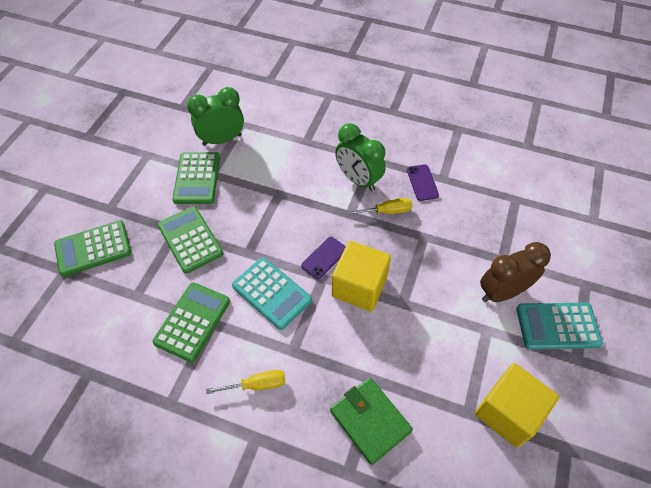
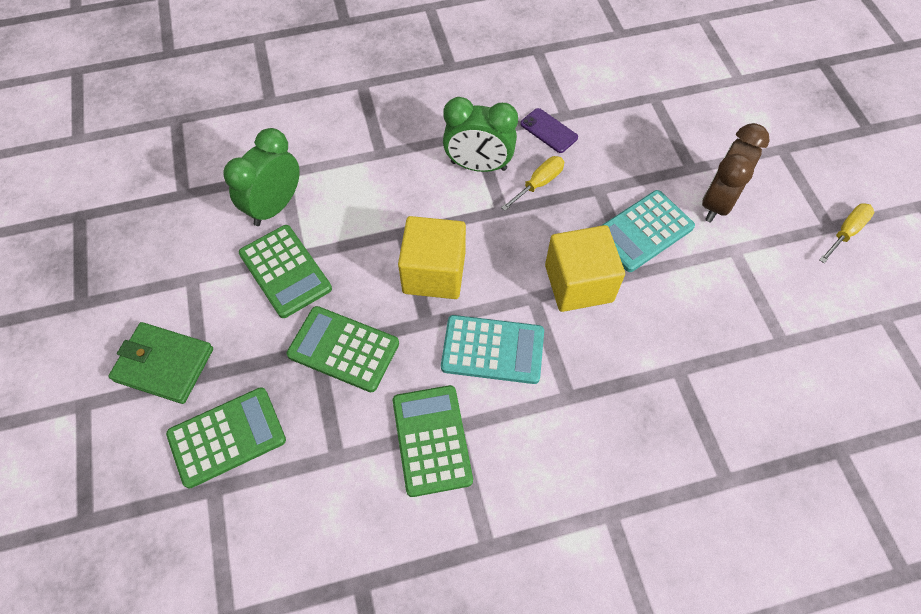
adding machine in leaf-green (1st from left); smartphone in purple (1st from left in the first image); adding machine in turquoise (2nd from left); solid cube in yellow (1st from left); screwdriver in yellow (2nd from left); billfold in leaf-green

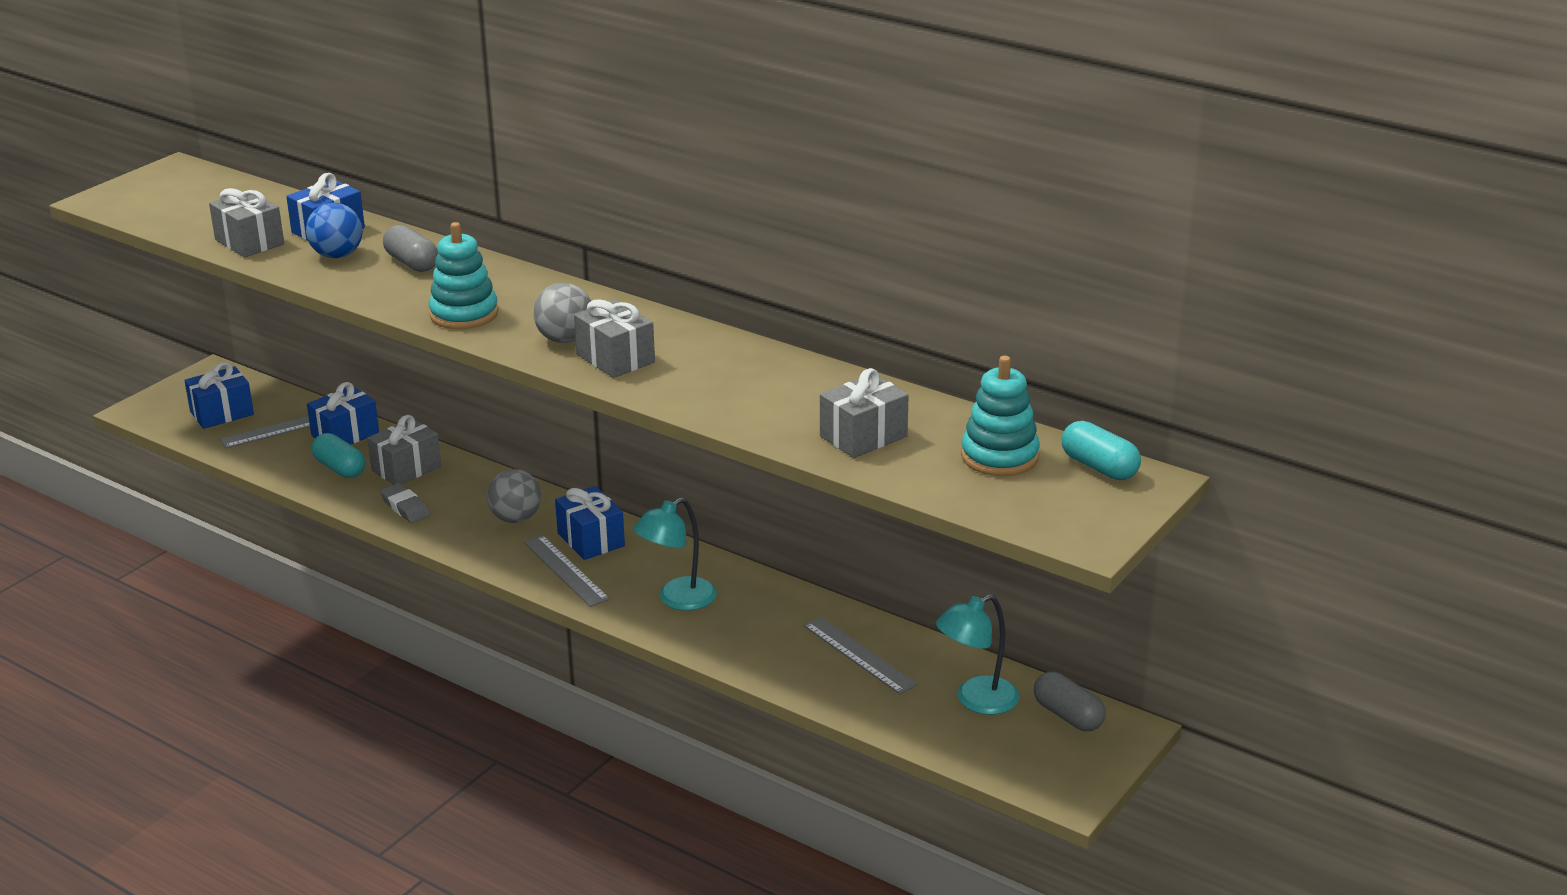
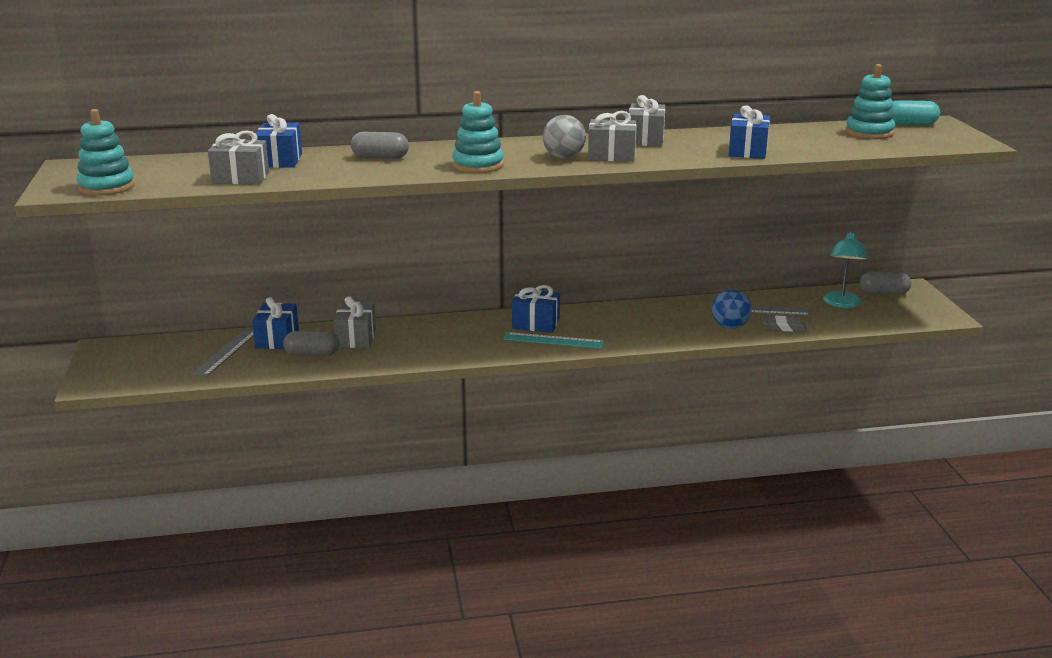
ball in cobalt; present in cobalt (4th from left); present in grey (4th from left); pill shape in grey (1st from left); ball in grey (1st from left in the first image); pencil eraser in grey; lamp in turquoise (1st from left in the first image); straightedge in turquoise; stacking toy in turquoise (1st from left)

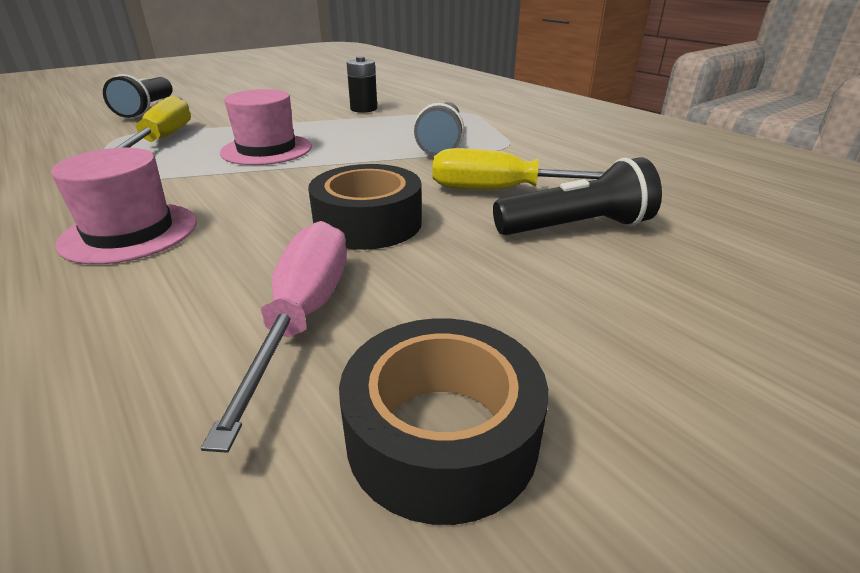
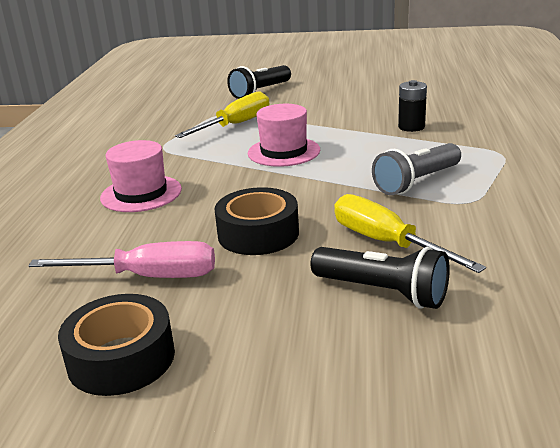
screwdriver in pink

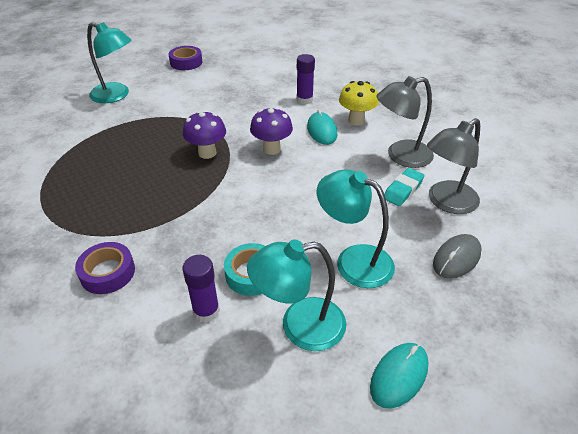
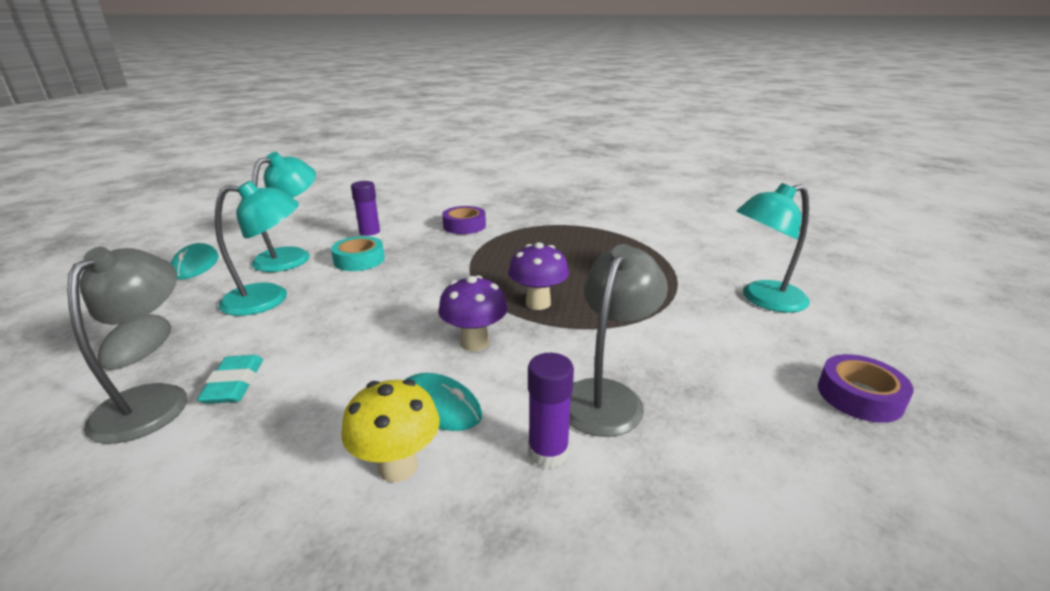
lamp in grey (2nd from left)

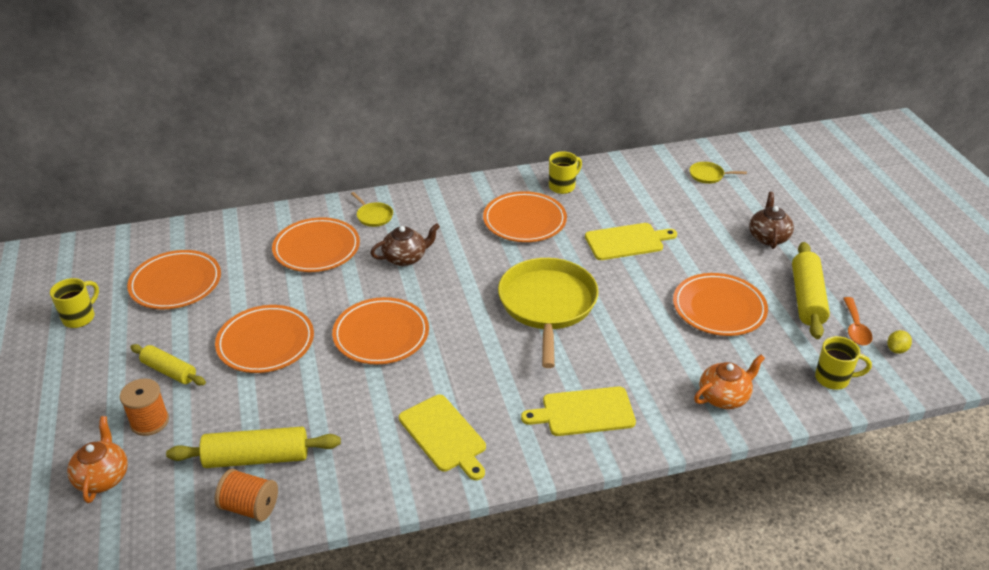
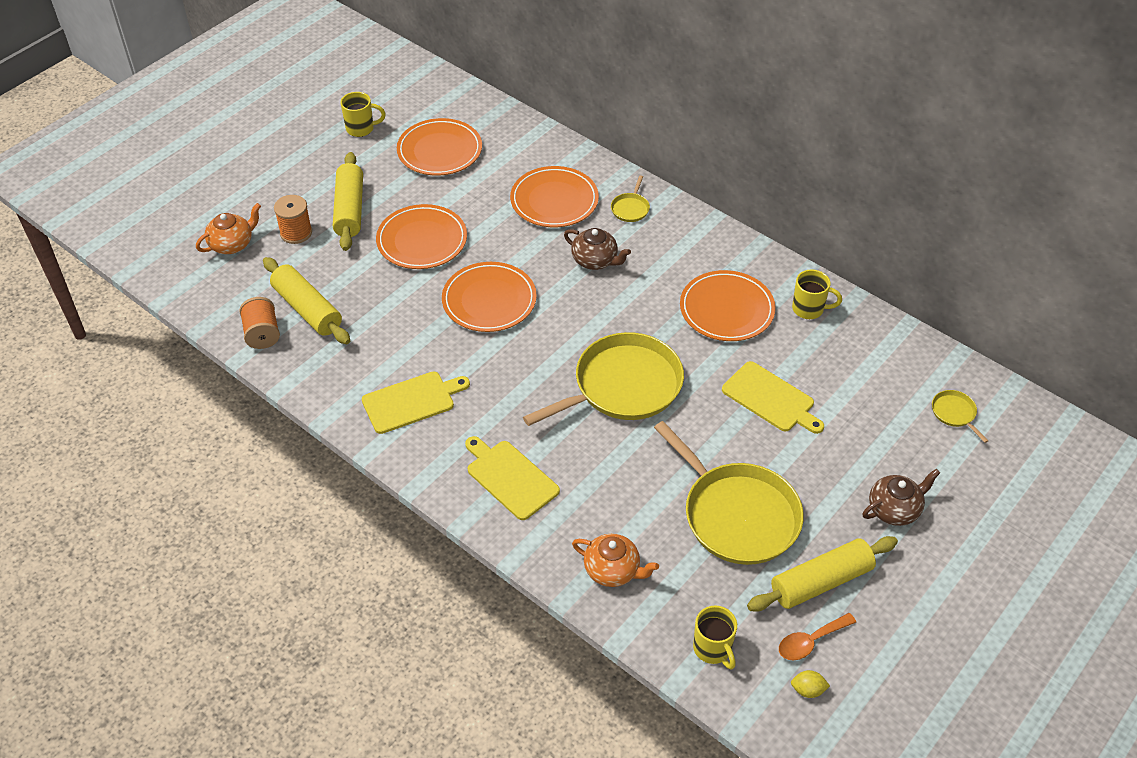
frying pan in yellow (3rd from left); dough roller in yellow (2nd from left); bread board in yellow (1st from left)

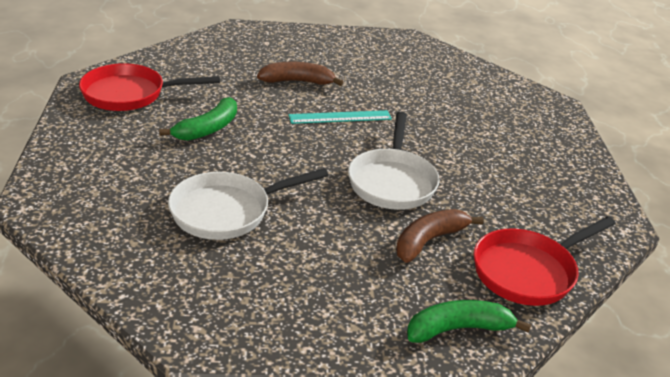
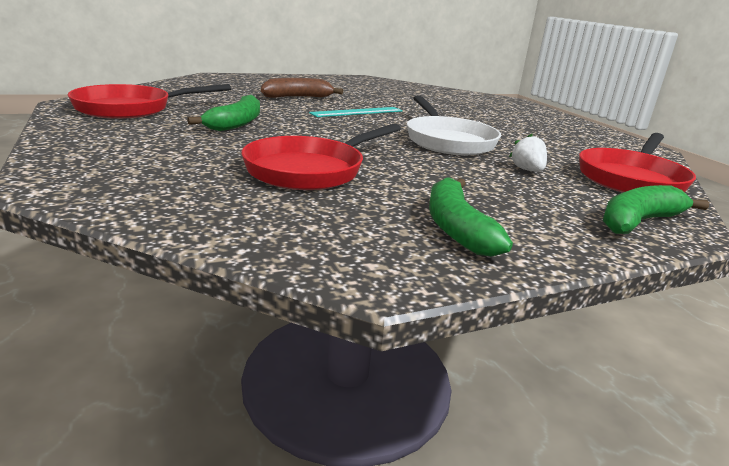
frying pan in crimson (2nd from left); berry in pure white; banana in leaf-green (2nd from left)

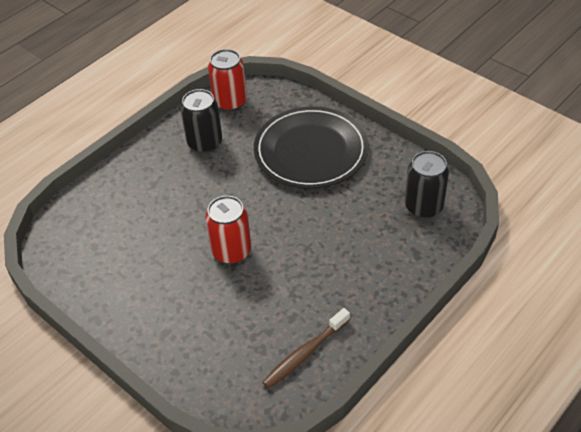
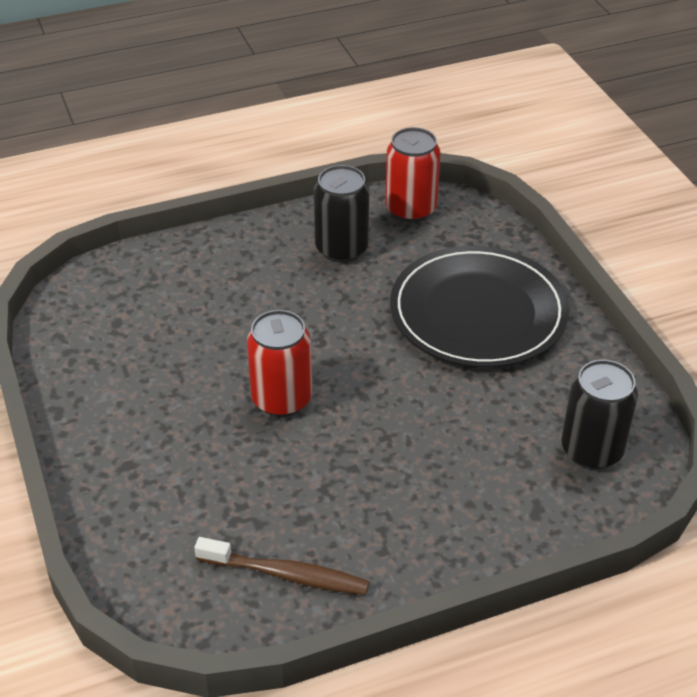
dental brush in russet

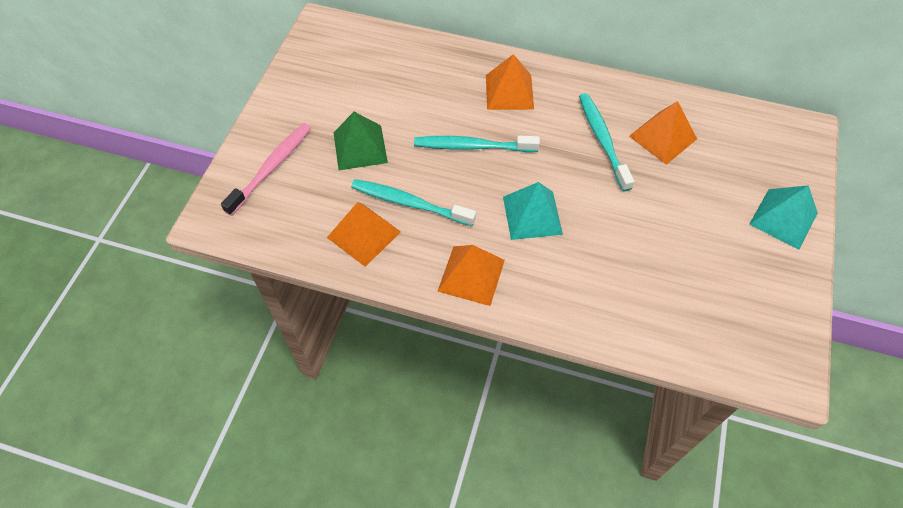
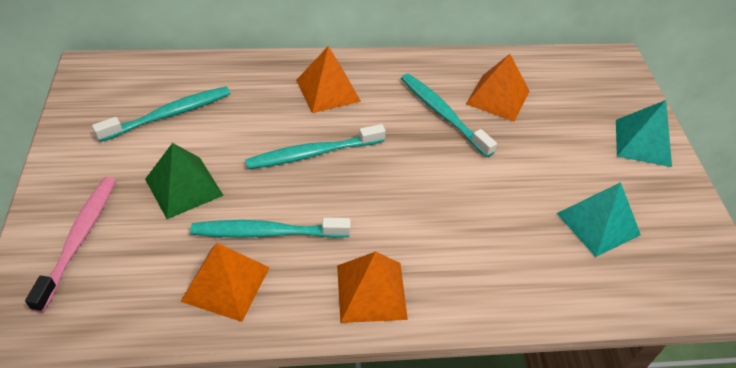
pyramid in turquoise (1st from left); dental brush in turquoise (1st from left)

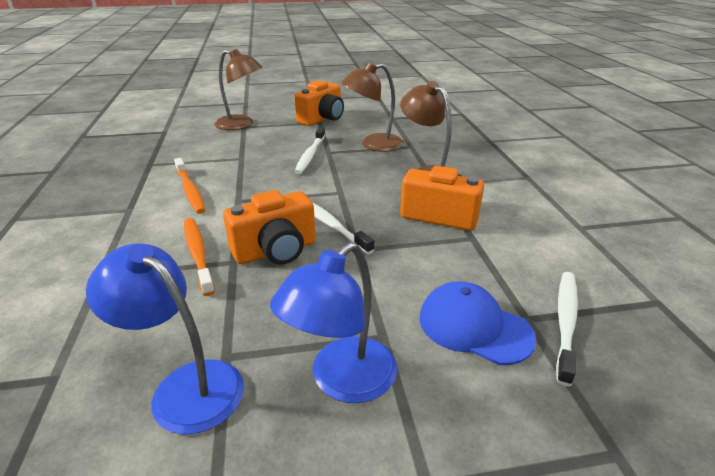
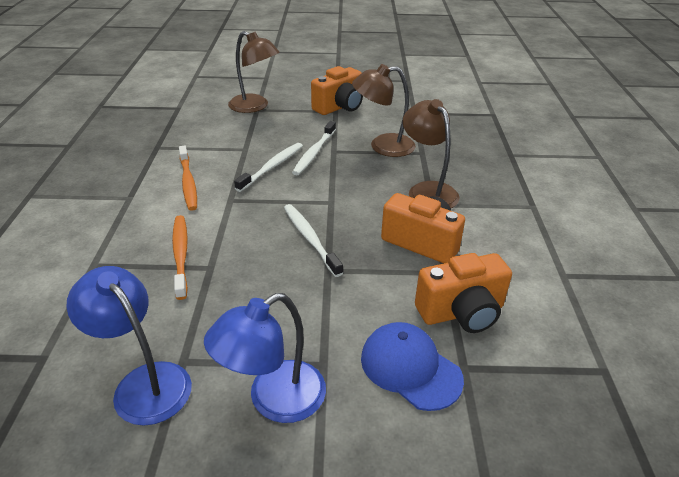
photo camera in orange (3rd from left); dental brush in pure white (1st from left)

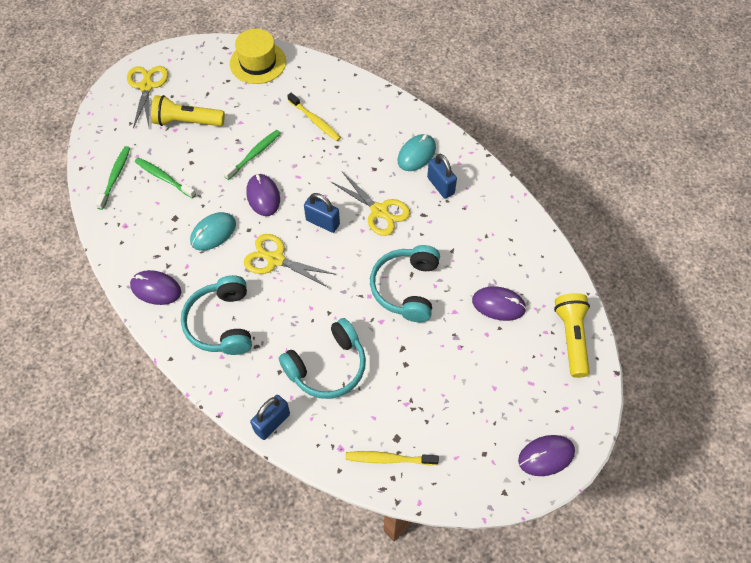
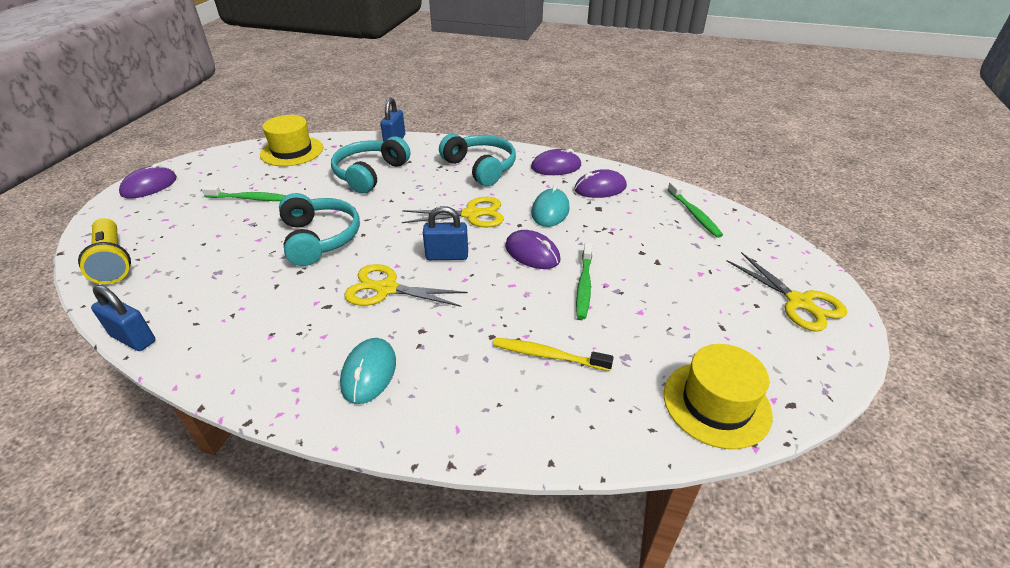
pocket torch in yellow (1st from left in the first image); padlock in cobalt (1st from left); dental brush in leaf-green (1st from left); PC mouse in purple (4th from left); top hat in yellow (1st from left)

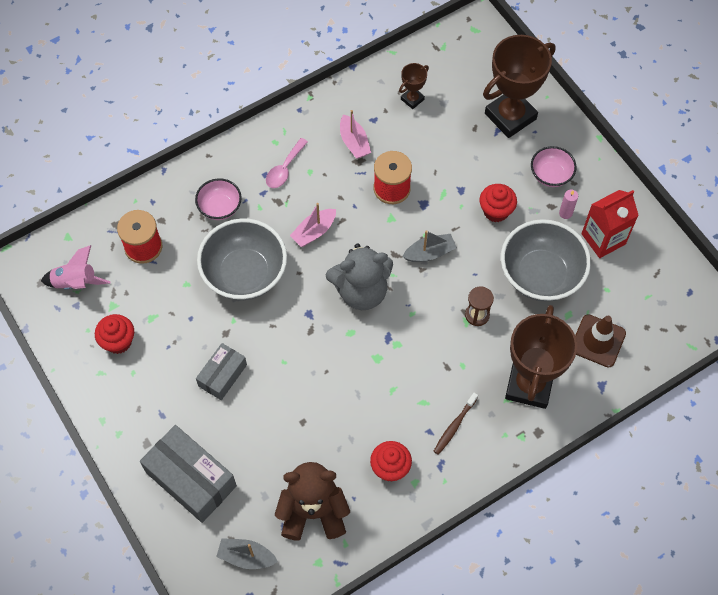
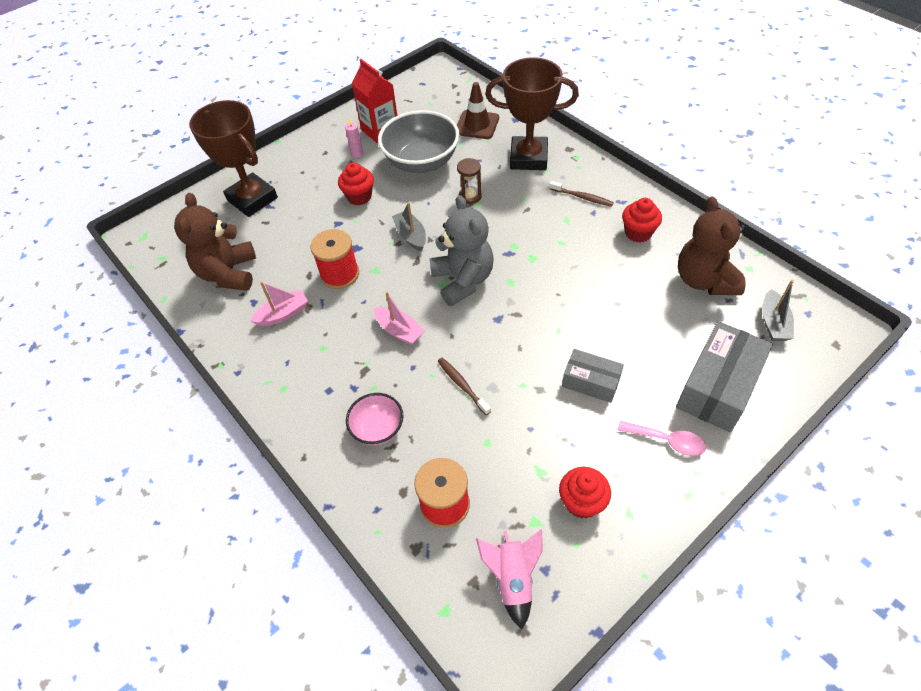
teddy in russet (1st from left); tablespoon in pink; bowl in pink (2nd from left in the first image); dental brush in russet (1st from left)

